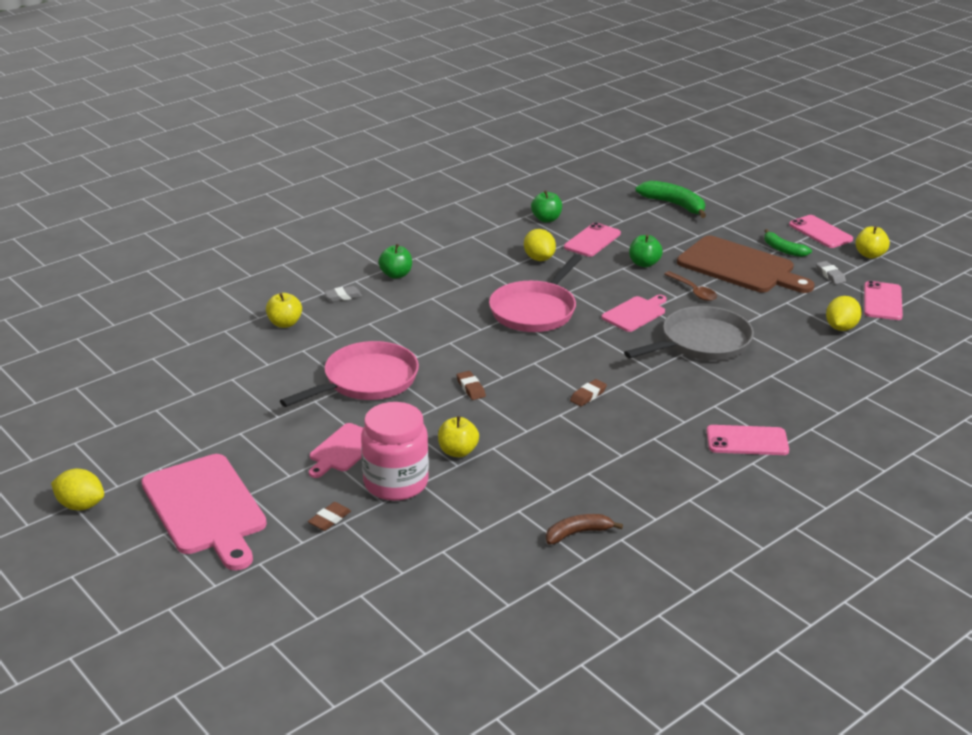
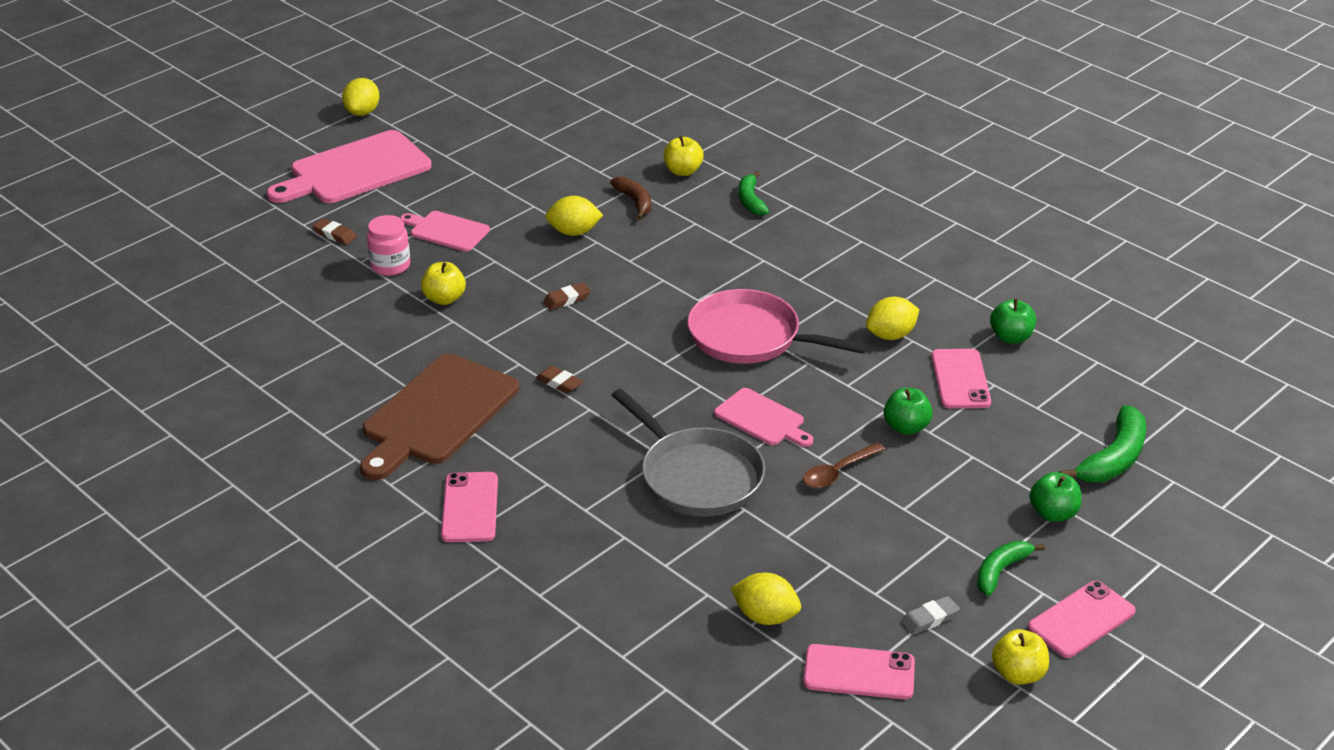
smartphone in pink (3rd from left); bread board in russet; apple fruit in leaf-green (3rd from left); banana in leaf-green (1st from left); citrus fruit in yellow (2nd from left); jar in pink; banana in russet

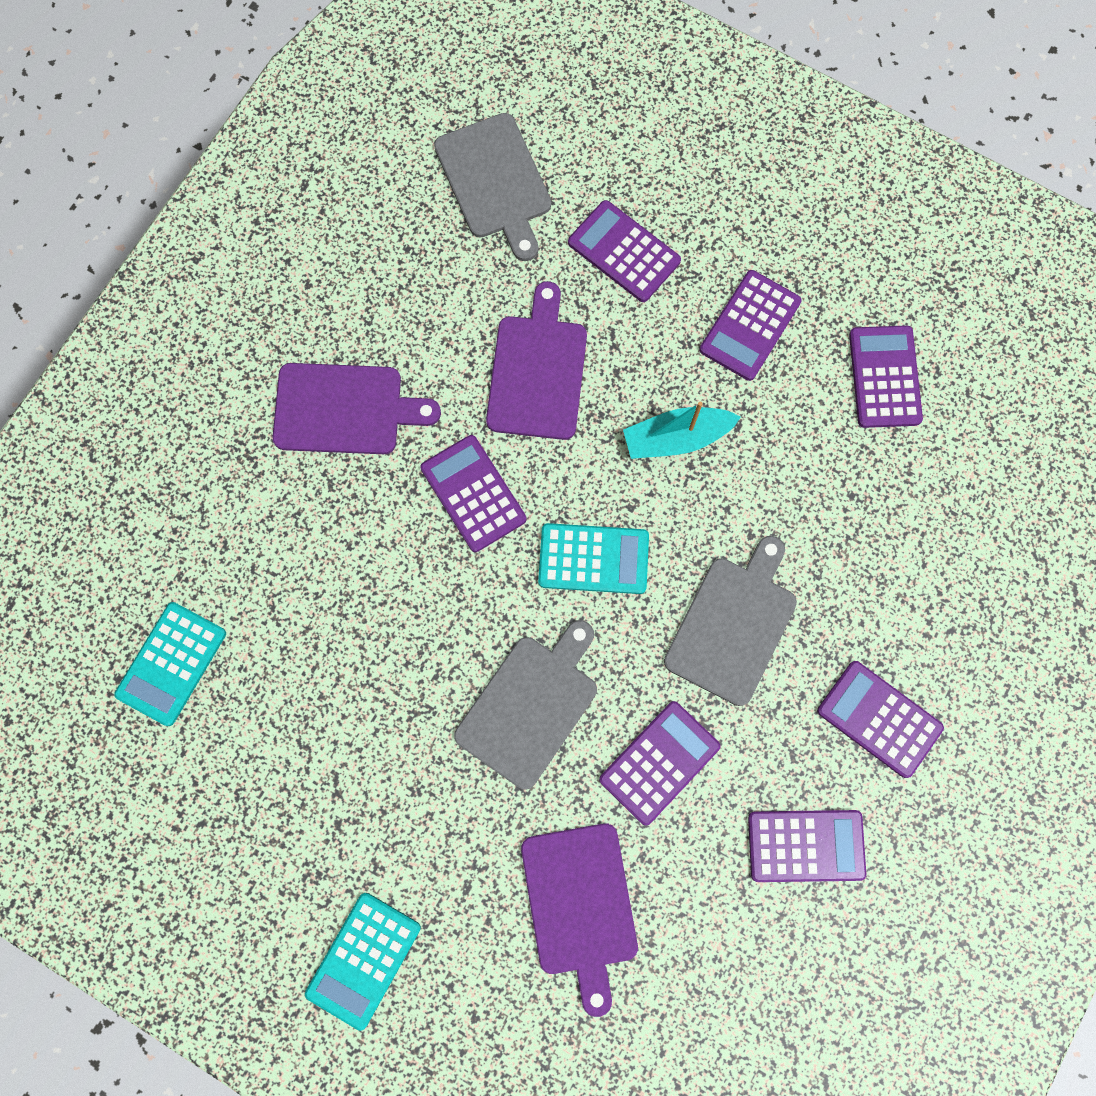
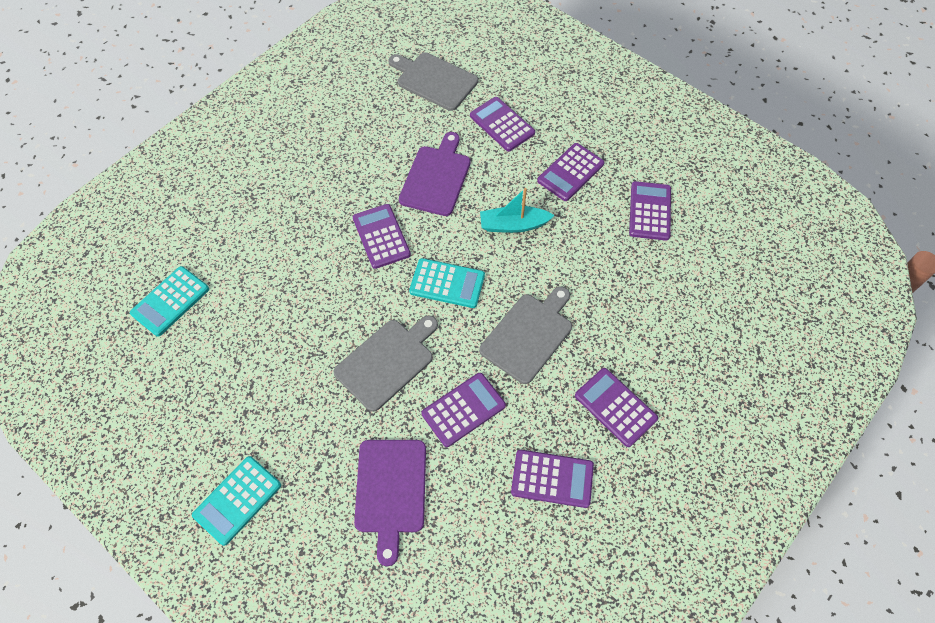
bread board in grey (2nd from left); bread board in purple (1st from left in the first image)

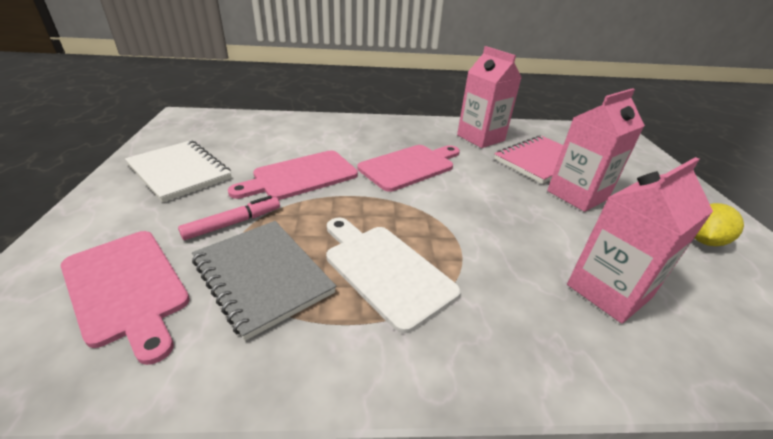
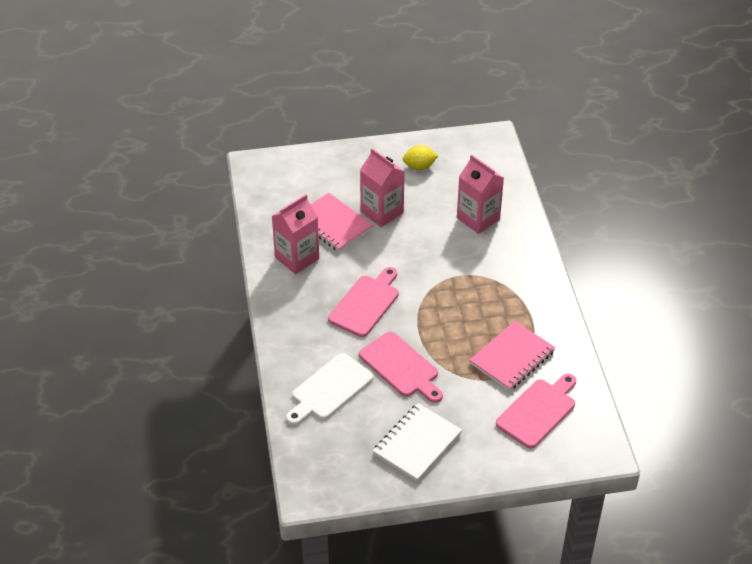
bread board in pink (1st from left); marker pen in pink; citrus fruit in yellow; bread board in pure white; exercise book in pink (2nd from left)

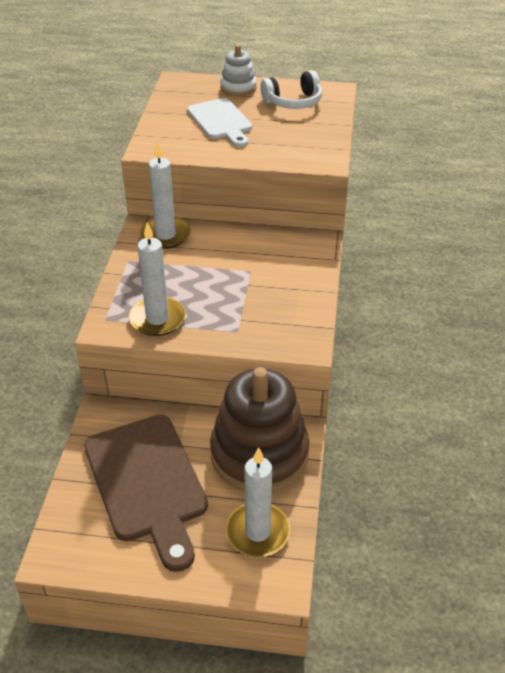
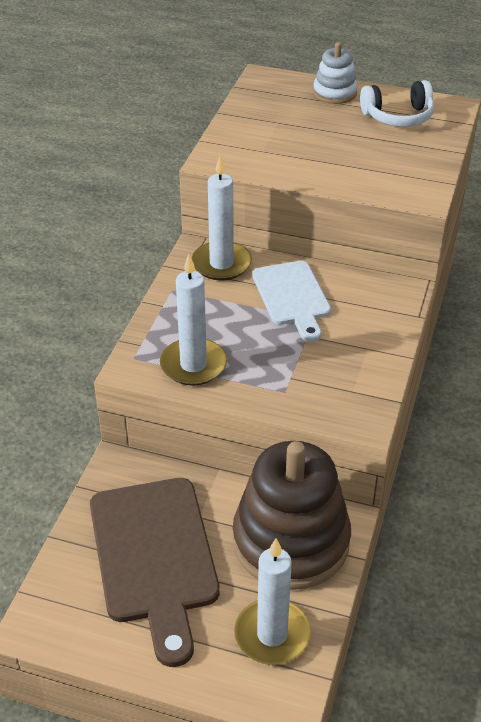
bread board in pure white

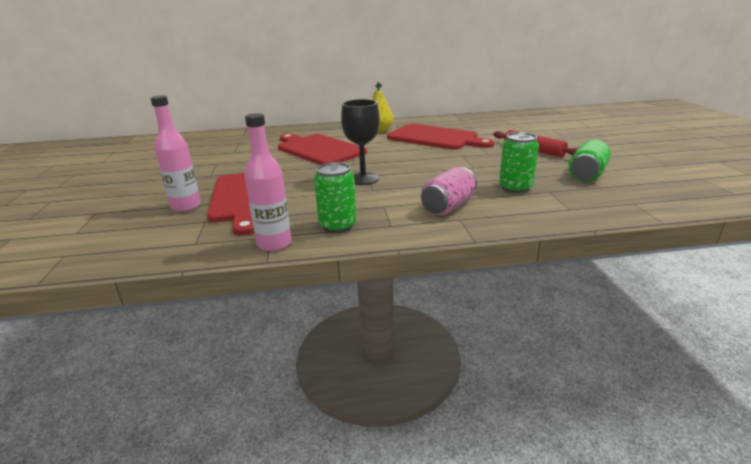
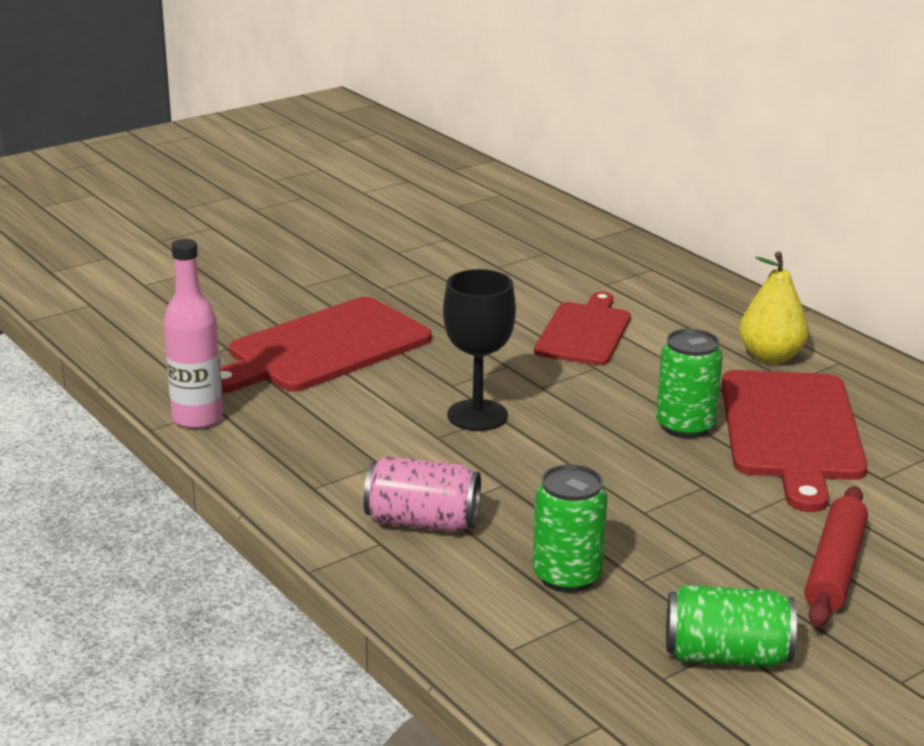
bottle in pink (1st from left in the first image); bread board in crimson (2nd from left); can in leaf-green (2nd from left)

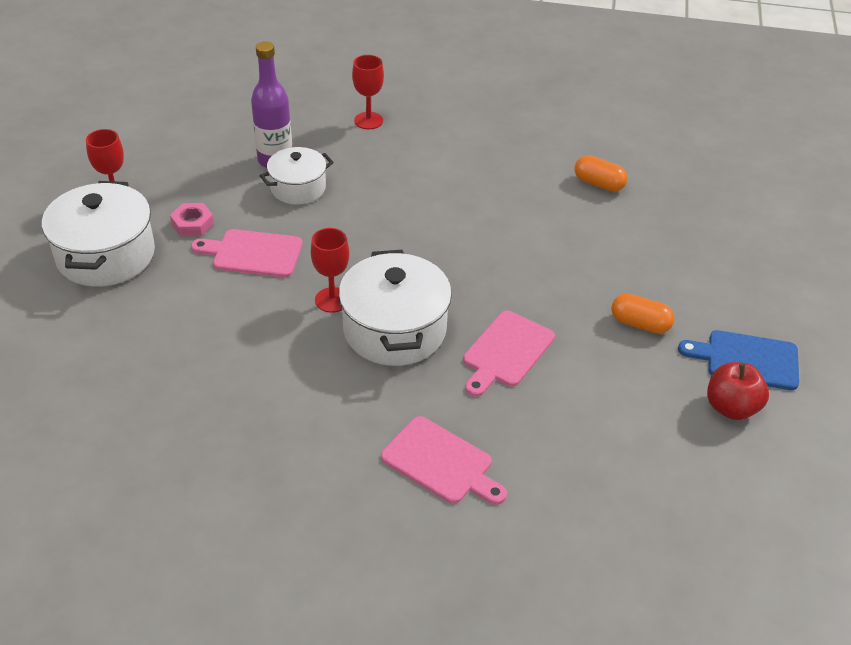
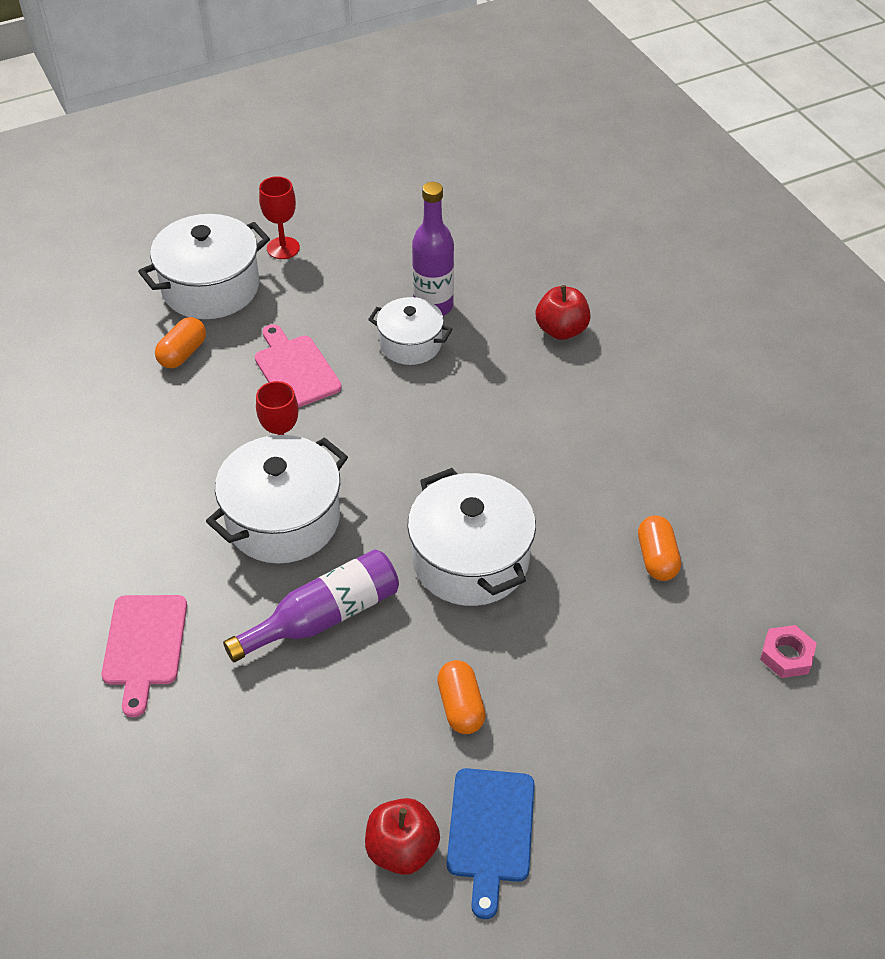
apple fruit in crimson (2nd from left); nut in pink; bottle in purple (1st from left); bread board in cobalt; pill shape in orange (1st from left); stockpot in pure white (4th from left)

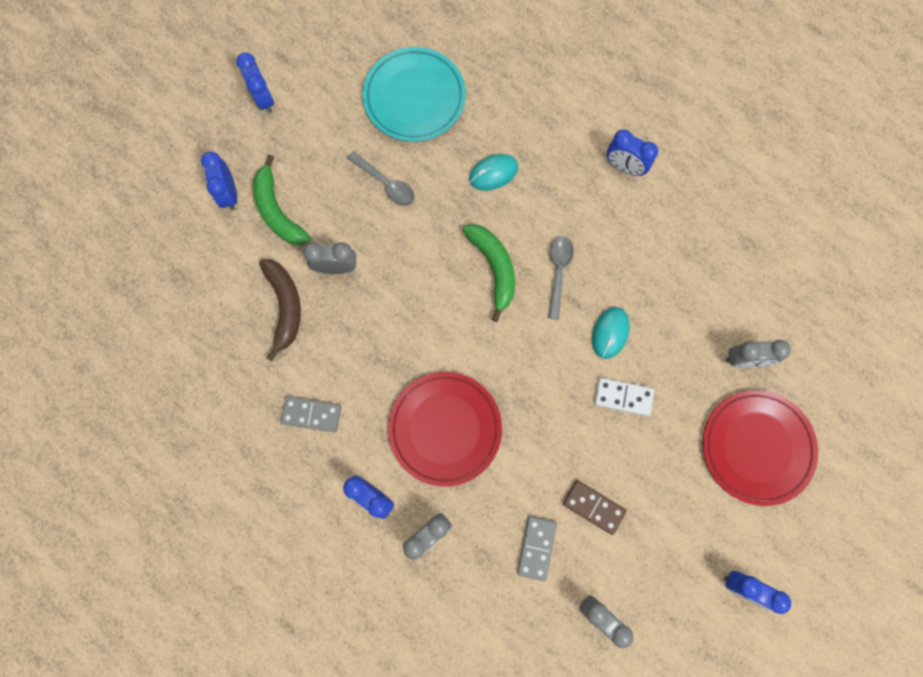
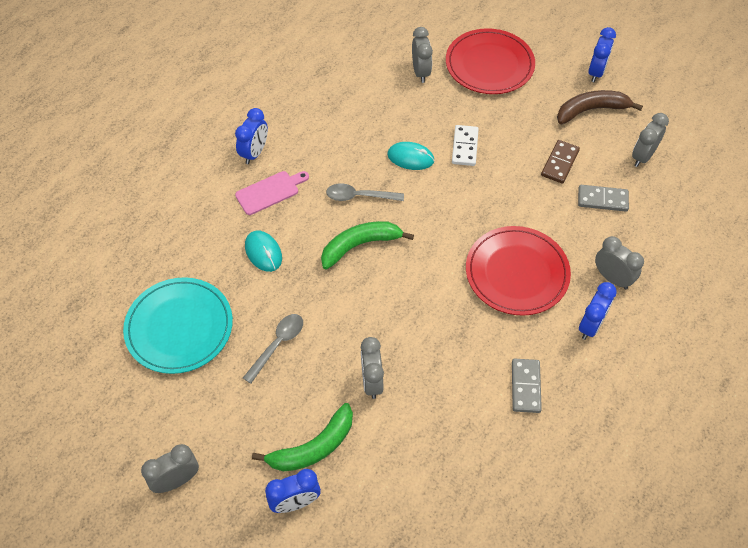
alarm clock in grey (1st from left); banana in russet; bread board in pink

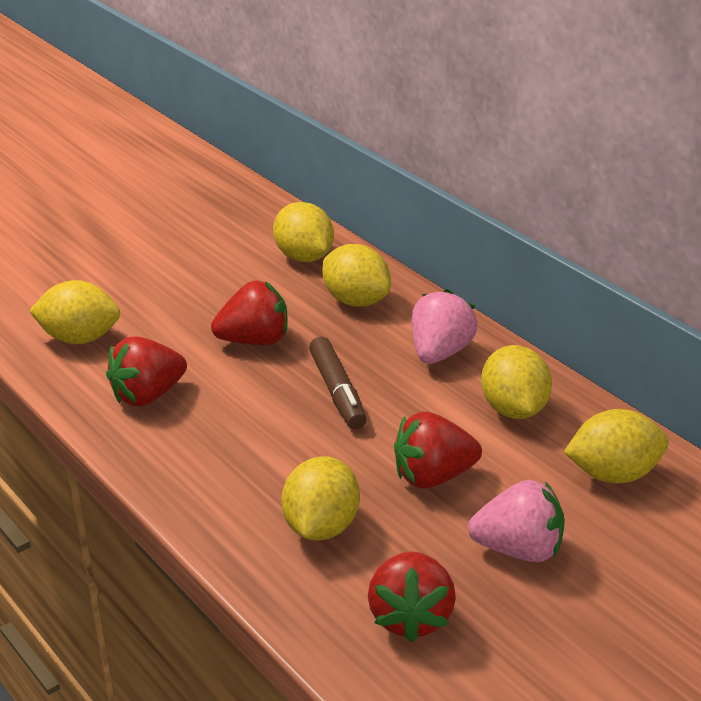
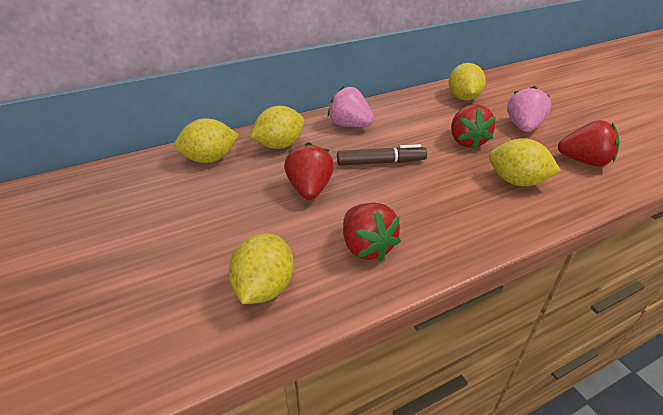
citrus fruit in yellow (5th from left in the first image)

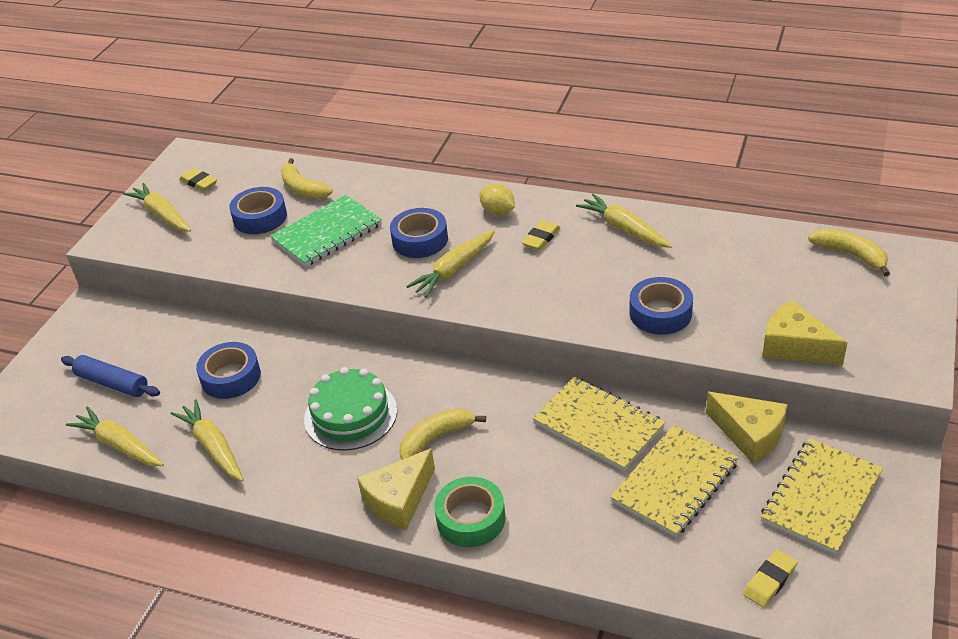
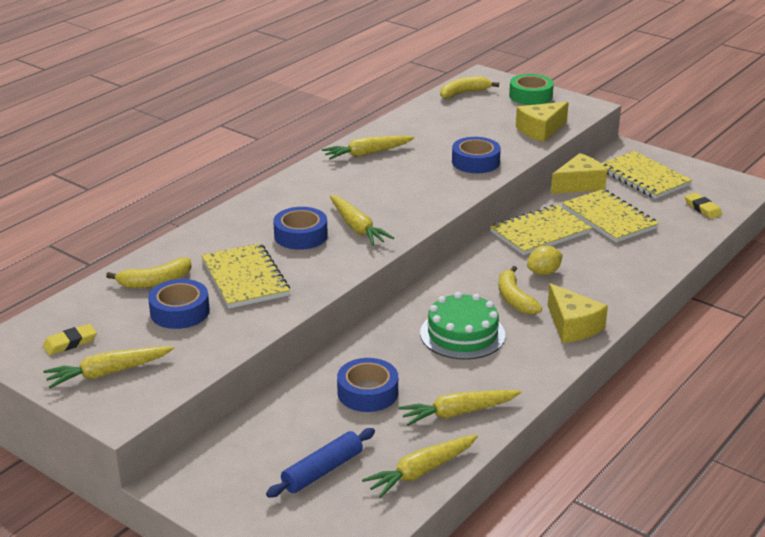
citrus fruit in yellow; exercise book in yellow (1st from left); pencil eraser in yellow (2nd from left in the first image); tape in leaf-green

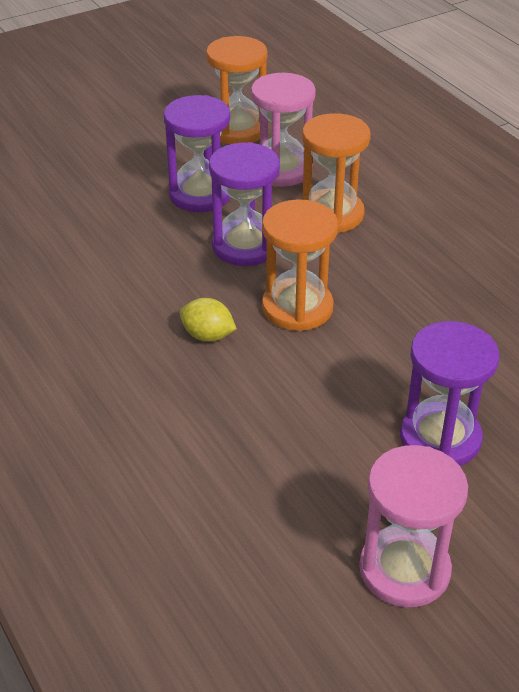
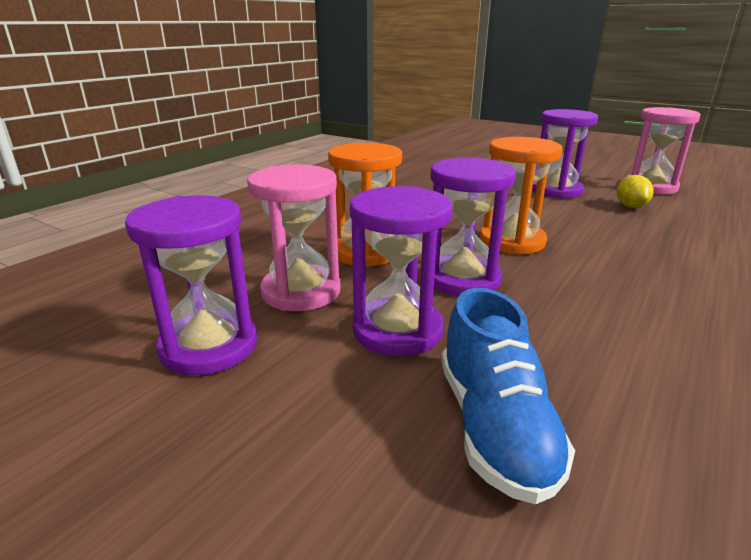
sandglass in purple (1st from left); citrus fruit in yellow; shoe in cobalt

